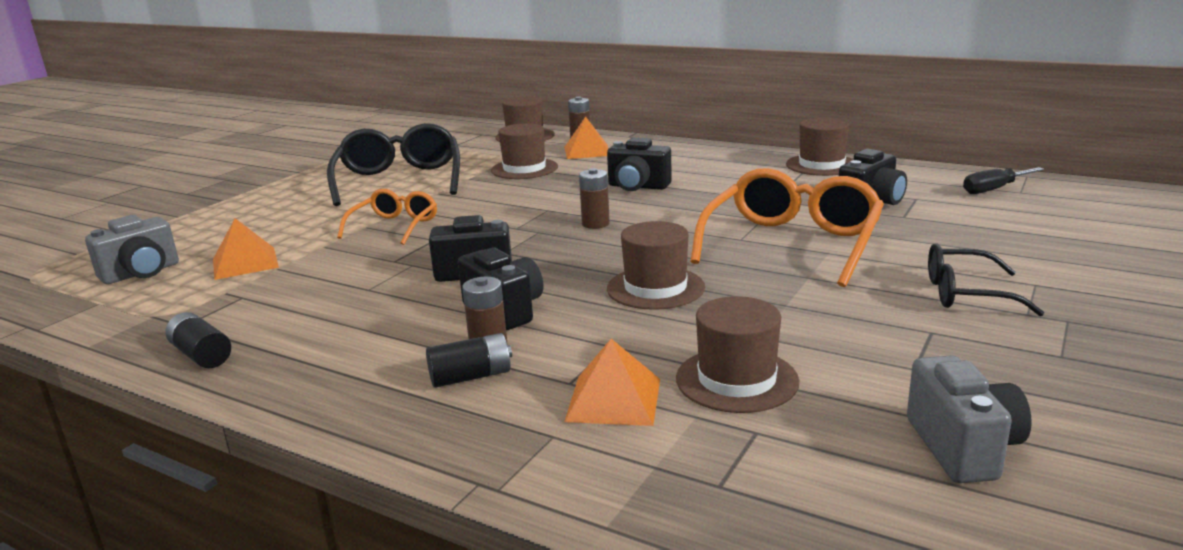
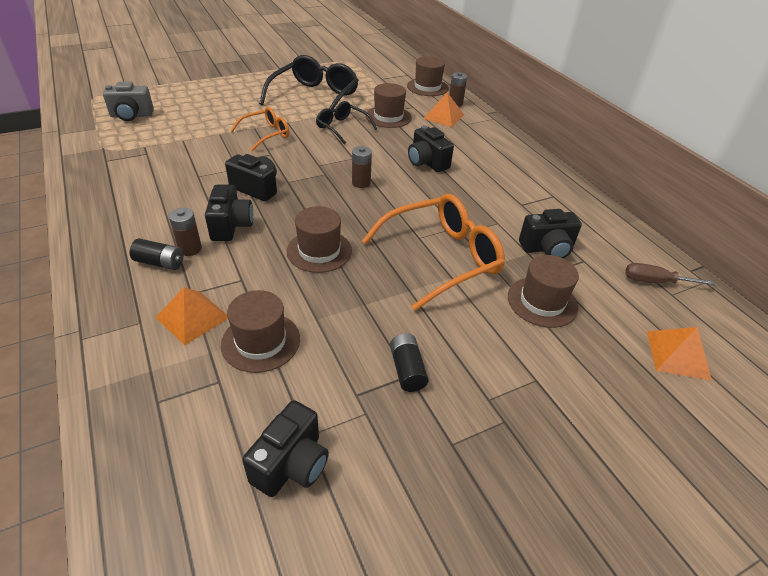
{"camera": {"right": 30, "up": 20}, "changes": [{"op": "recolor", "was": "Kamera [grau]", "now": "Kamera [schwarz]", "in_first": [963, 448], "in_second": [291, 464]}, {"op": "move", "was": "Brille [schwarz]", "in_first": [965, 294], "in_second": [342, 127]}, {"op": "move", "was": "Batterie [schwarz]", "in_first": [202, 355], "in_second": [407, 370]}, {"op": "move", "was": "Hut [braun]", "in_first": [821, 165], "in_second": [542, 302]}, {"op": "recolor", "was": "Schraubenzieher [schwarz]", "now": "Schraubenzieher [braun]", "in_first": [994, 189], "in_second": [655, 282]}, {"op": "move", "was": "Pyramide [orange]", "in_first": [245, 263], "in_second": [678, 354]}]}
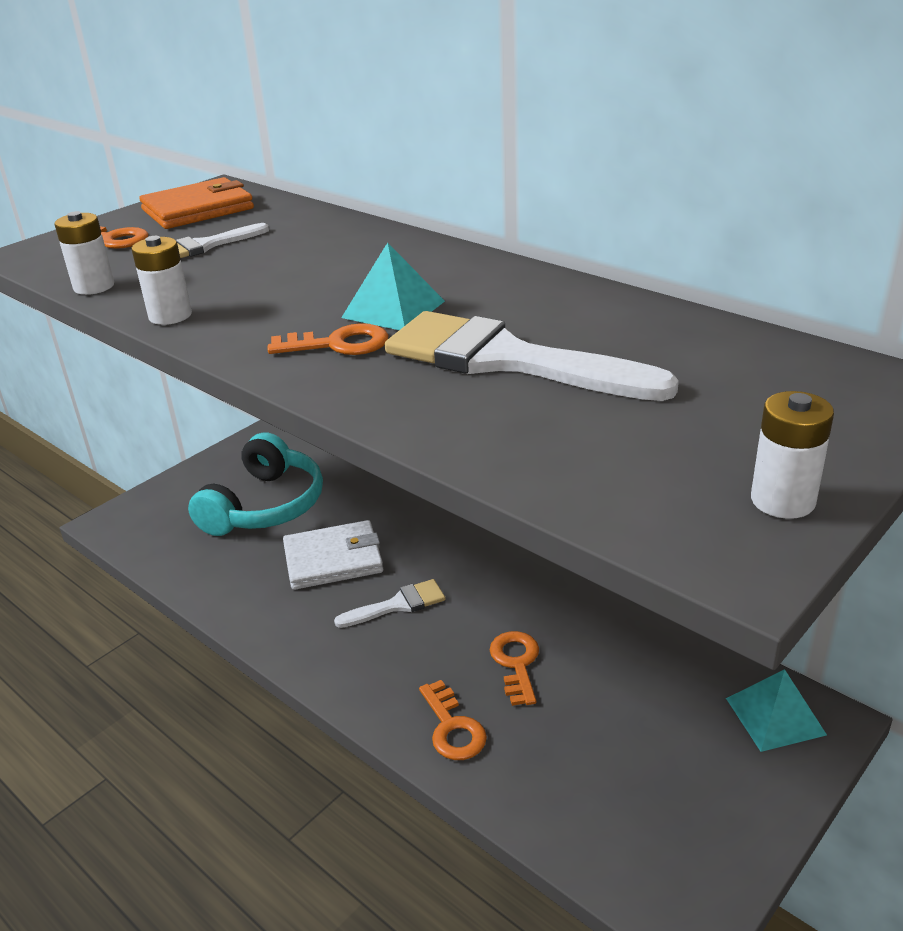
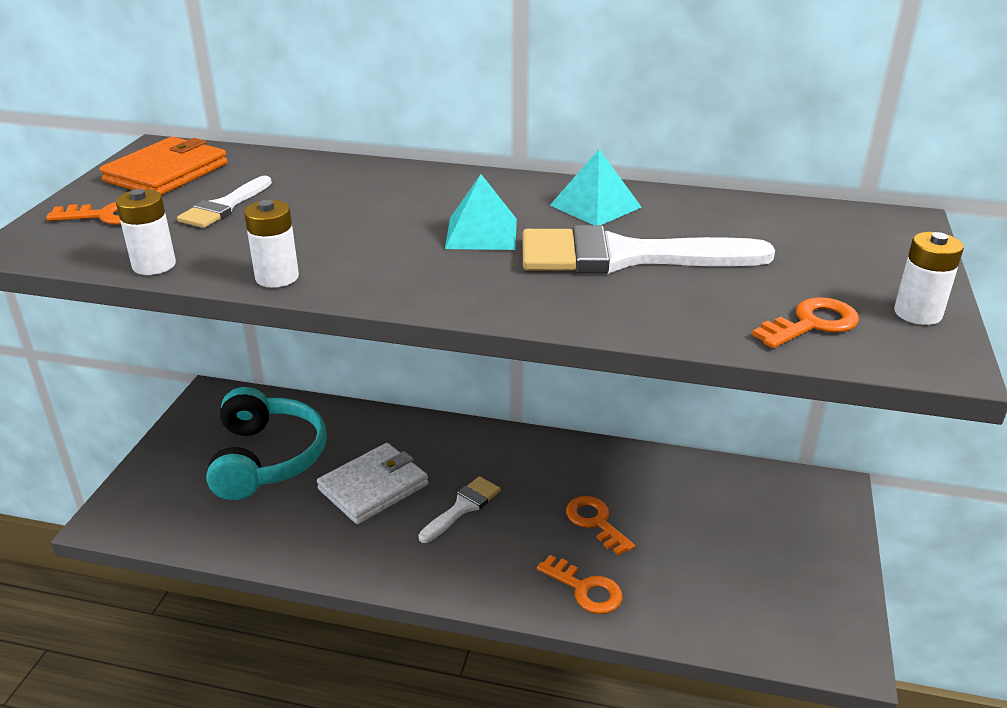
{"camera": {"right": -30, "up": 0}, "changes": [{"op": "move", "was": "Pyramide [türkis]", "in_first": [775, 716], "in_second": [595, 206]}, {"op": "move", "was": "Schlüssel [orange]", "in_first": [338, 344], "in_second": [812, 324]}]}
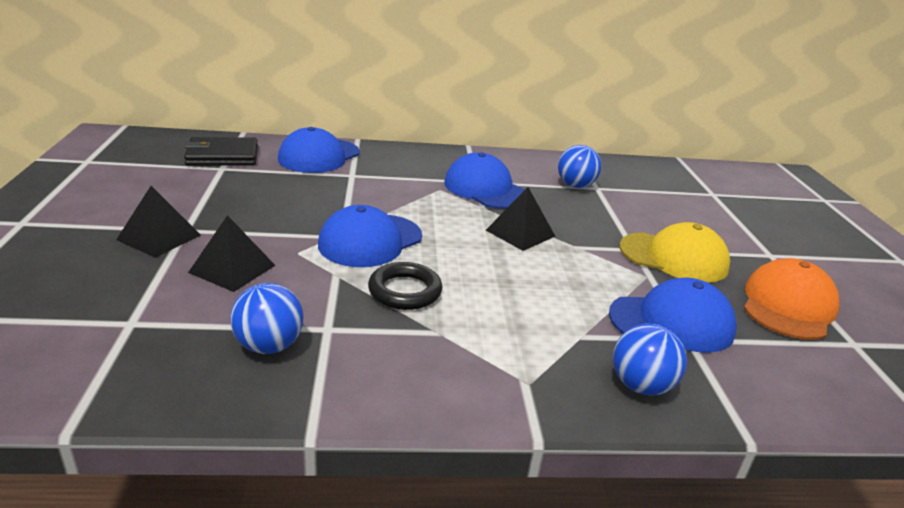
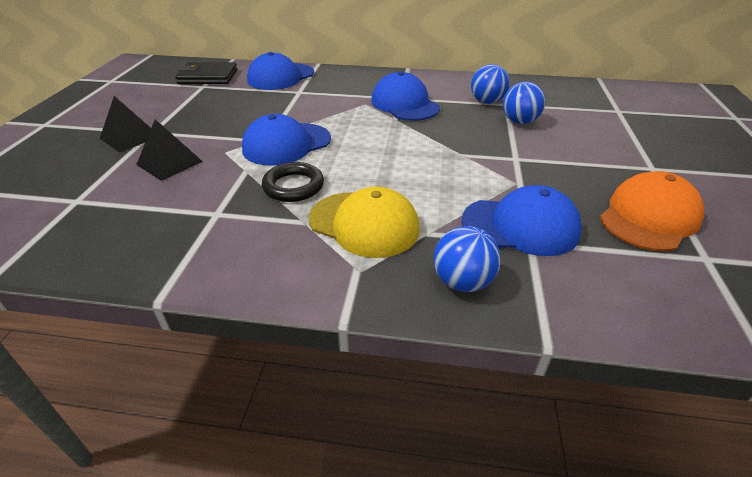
{"camera": {"right": 15, "up": 10}, "changes": [{"op": "move", "was": "Kappe [gelb]", "in_first": [673, 257], "in_second": [364, 224]}, {"op": "move", "was": "Ball [blau]", "in_first": [269, 346], "in_second": [519, 122]}, {"op": "delete", "was": "Pyramide [schwarz]", "in_first": [520, 233]}]}
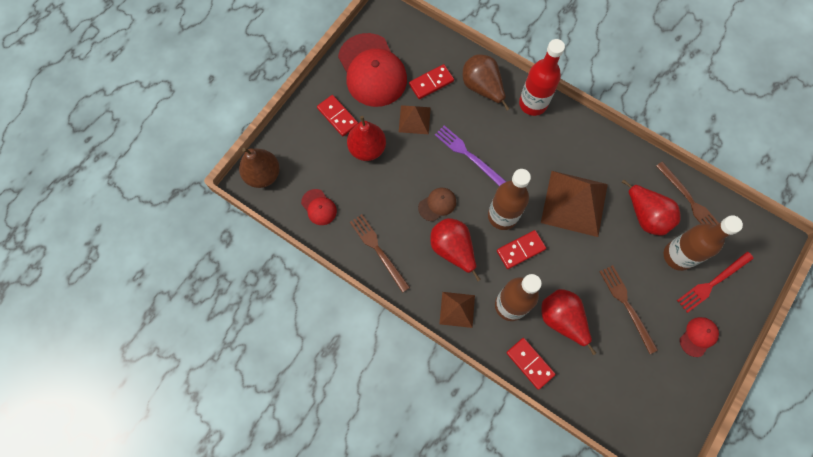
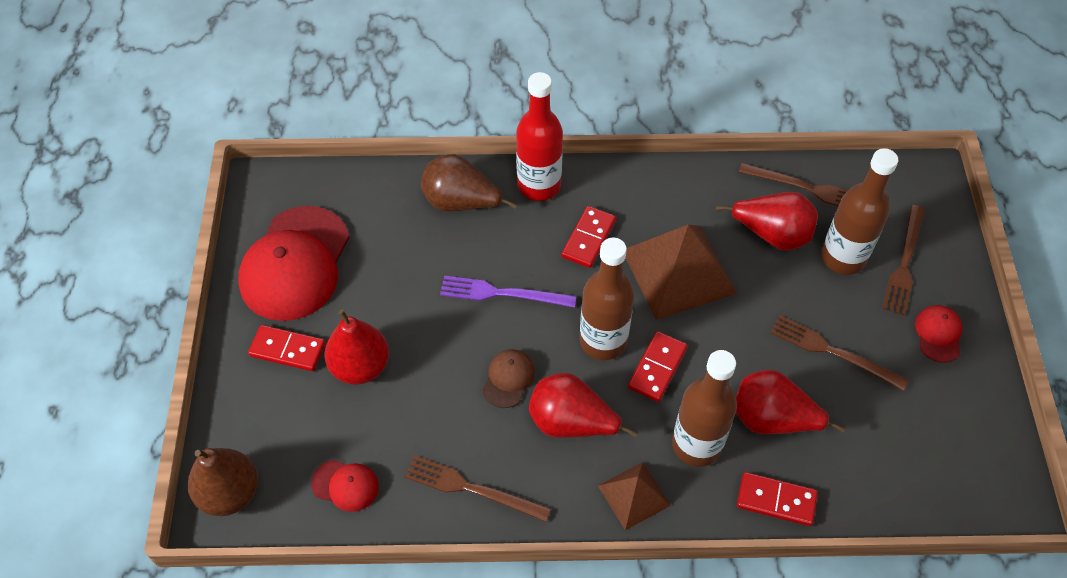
{"camera": {"right": -35, "up": -15}, "changes": [{"op": "rotate", "was": "Kappe [rot]", "in_first": [372, 70], "in_second": [295, 264], "clockwise": 75}, {"op": "move", "was": "Dominostein [rot]", "in_first": [431, 83], "in_second": [588, 239]}, {"op": "recolor", "was": "Gabel [rot]", "now": "Gabel [braun]", "in_first": [713, 282], "in_second": [904, 263]}, {"op": "delete", "was": "Pyramide [braun]", "in_first": [414, 119]}]}
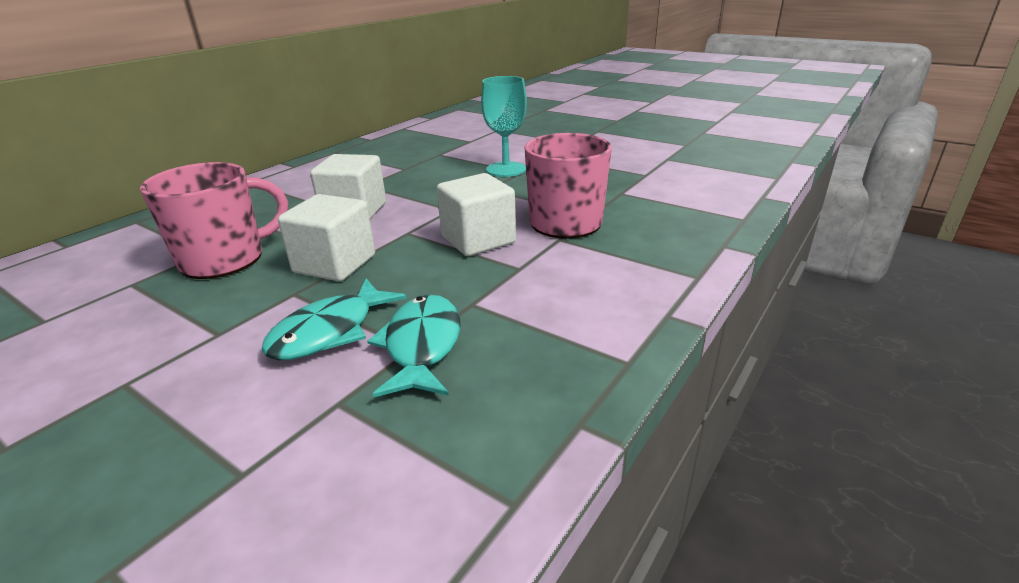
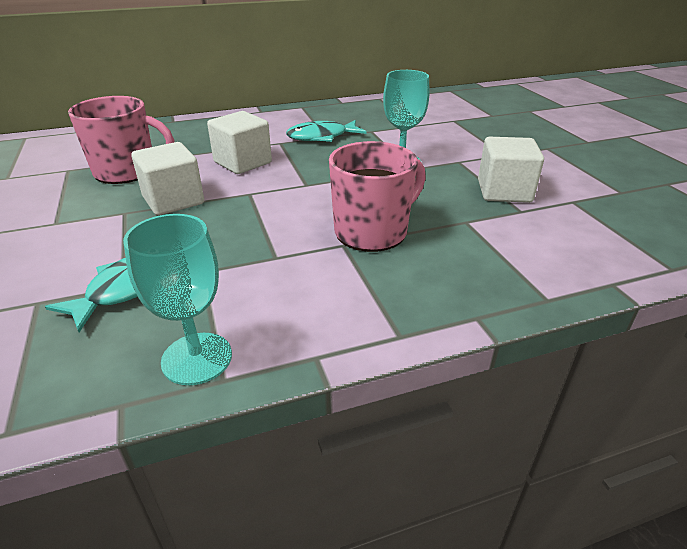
{"camera": {"right": 35, "up": 5}, "changes": [{"op": "insert", "now": "Kelch [türkis]", "in_second": [197, 358]}, {"op": "move", "was": "Fisch [türkis]", "in_first": [330, 332], "in_second": [321, 137]}, {"op": "move", "was": "Kubus [weiß]", "in_first": [478, 240], "in_second": [504, 191]}]}
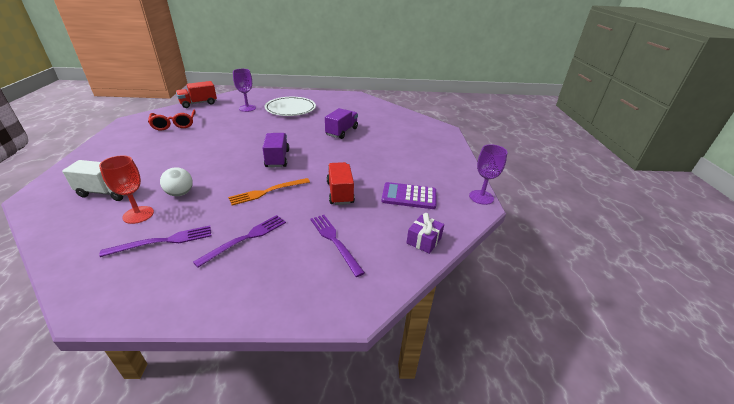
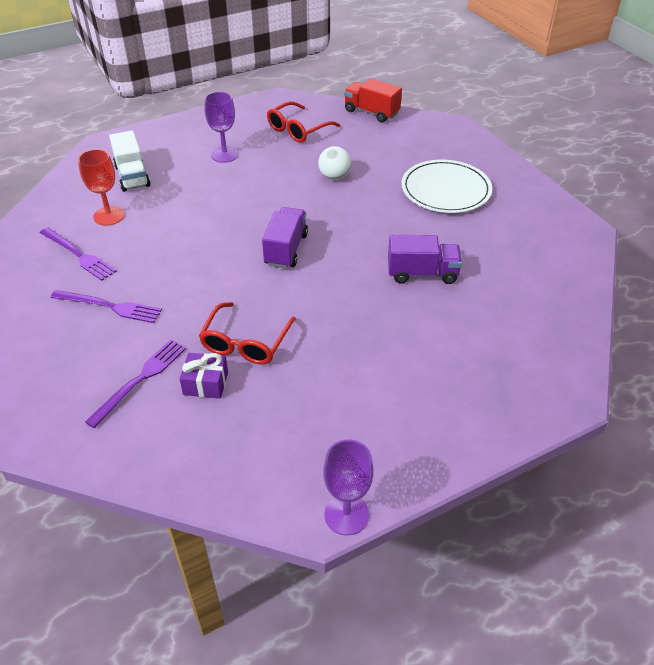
{"camera": {"right": 65, "up": 10}, "changes": [{"op": "move", "was": "Geschenk [lila]", "in_first": [424, 240], "in_second": [206, 383]}, {"op": "replace", "was": "Lastwagen [rot]", "now": "Brille [rot]", "in_first": [340, 193], "in_second": [245, 342]}, {"op": "move", "was": "Kelch [lila]", "in_first": [247, 108], "in_second": [224, 154]}, {"op": "rotate", "was": "Lastwagen [lila]", "in_first": [277, 159], "in_second": [286, 249], "clockwise": -45}, {"op": "move", "was": "Ball [weiß]", "in_first": [180, 193], "in_second": [334, 177]}, {"op": "delete", "was": "Gabel [orange]", "in_first": [267, 192]}, {"op": "delete", "was": "Taschenrechner [lila]", "in_first": [409, 196]}]}
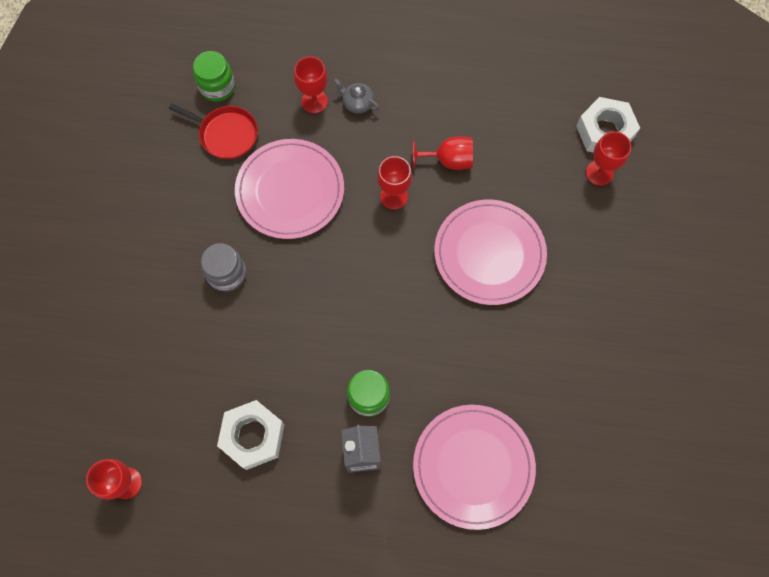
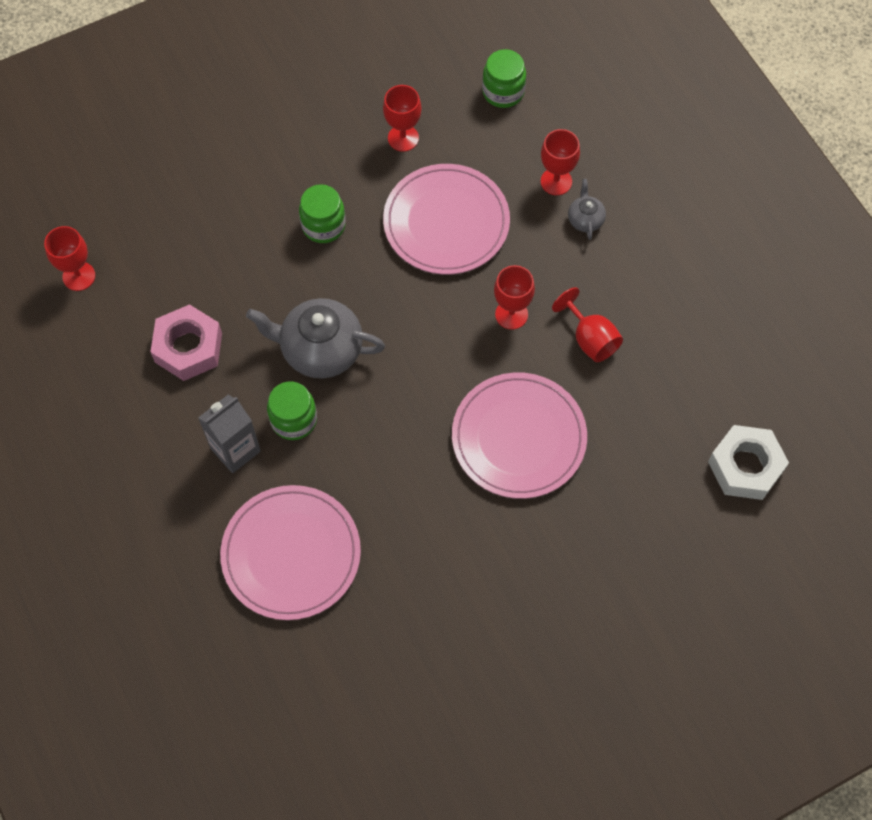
{"camera": {"right": 55, "up": -5}, "changes": [{"op": "recolor", "was": "Sechskantmutter [weiß]", "now": "Sechskantmutter [rosa]", "in_first": [253, 436], "in_second": [188, 348]}, {"op": "insert", "now": "Teekanne [grau]", "in_second": [320, 350]}, {"op": "recolor", "was": "Einmachglas [grau]", "now": "Einmachglas [grün]", "in_first": [227, 274], "in_second": [323, 225]}, {"op": "move", "was": "Kelch [rot]", "in_first": [599, 173], "in_second": [403, 138]}, {"op": "delete", "was": "Pfanne [rot]", "in_first": [226, 134]}]}
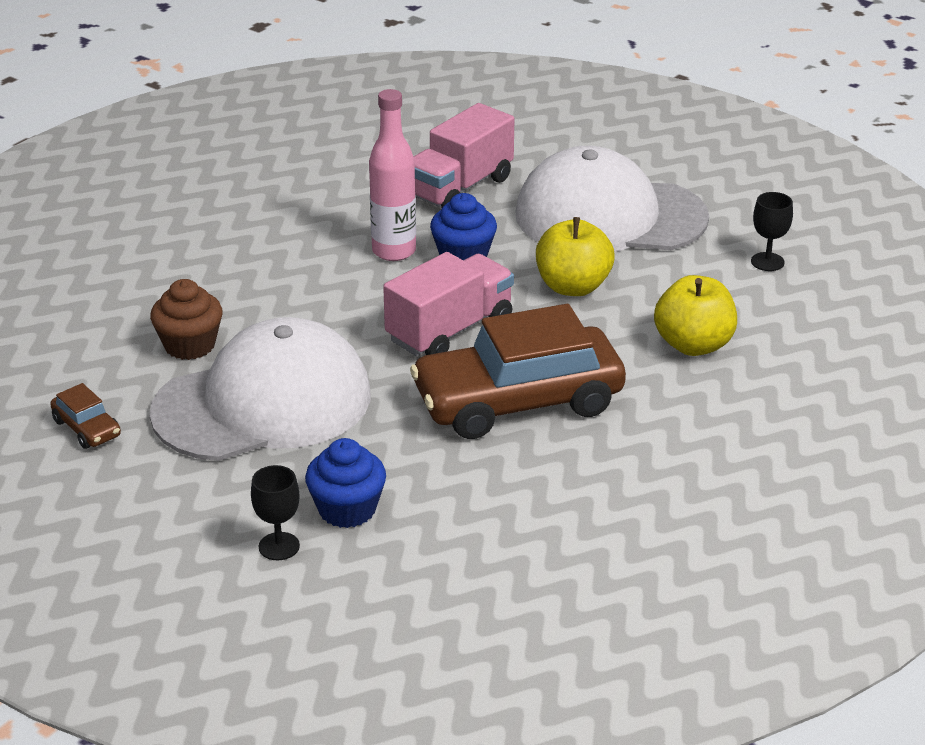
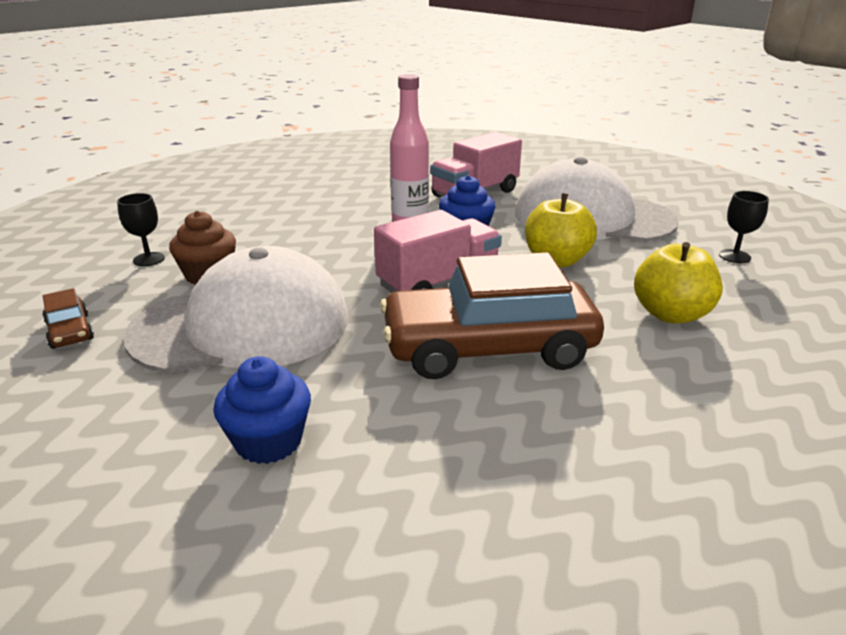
{"camera": {"right": 10, "up": -5}, "changes": [{"op": "move", "was": "Kelch [schwarz]", "in_first": [279, 546], "in_second": [149, 259]}]}
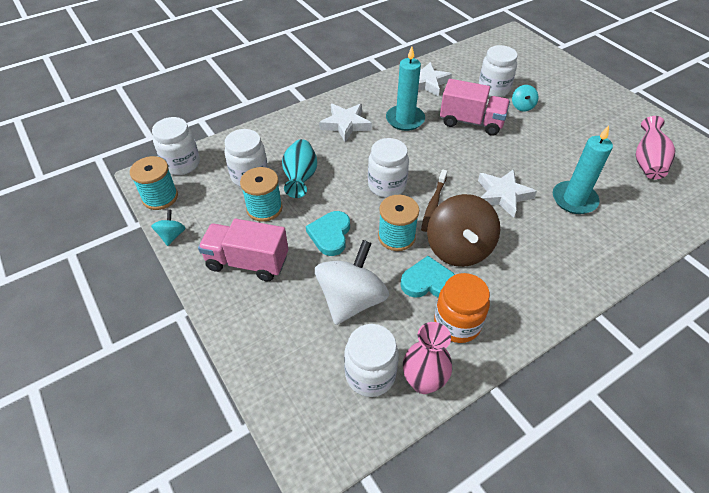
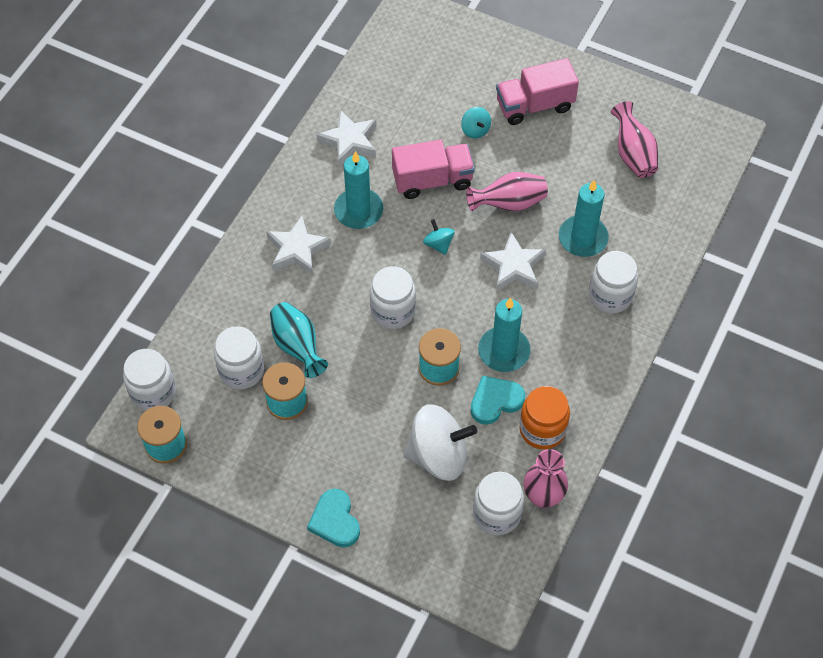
{"camera": {"right": -30, "up": 10}, "changes": [{"op": "move", "was": "Herz [türkis]", "in_first": [330, 235], "in_second": [335, 521]}, {"op": "rotate", "was": "Kreisel [weiß]", "in_first": [351, 300], "in_second": [438, 455], "clockwise": 90}, {"op": "move", "was": "Kreisel [türkis]", "in_first": [172, 235], "in_second": [438, 244]}, {"op": "insert", "now": "Vase [rosa]", "in_second": [509, 203]}, {"op": "replace", "was": "Kreisel [braun]", "now": "Kerze [türkis]", "in_first": [459, 249], "in_second": [504, 351]}, {"op": "move", "was": "Lastwagen [rosa]", "in_first": [247, 262], "in_second": [534, 105]}, {"op": "move", "was": "Einmachglas [weiß]", "in_first": [493, 89], "in_second": [610, 296]}, {"op": "delete", "was": "Zahnbürste [braun]", "in_first": [433, 204]}]}
